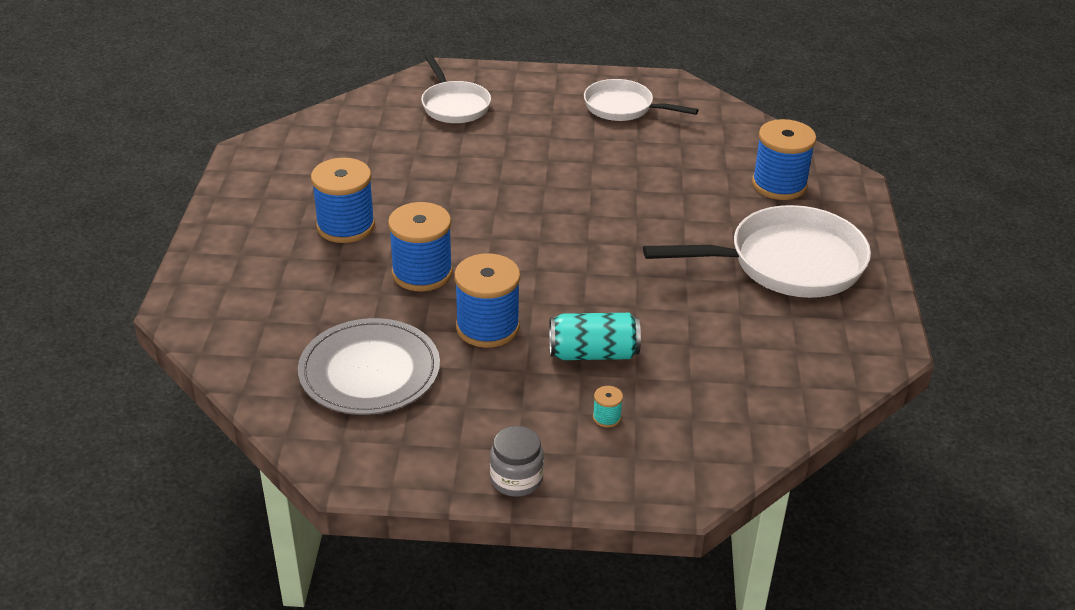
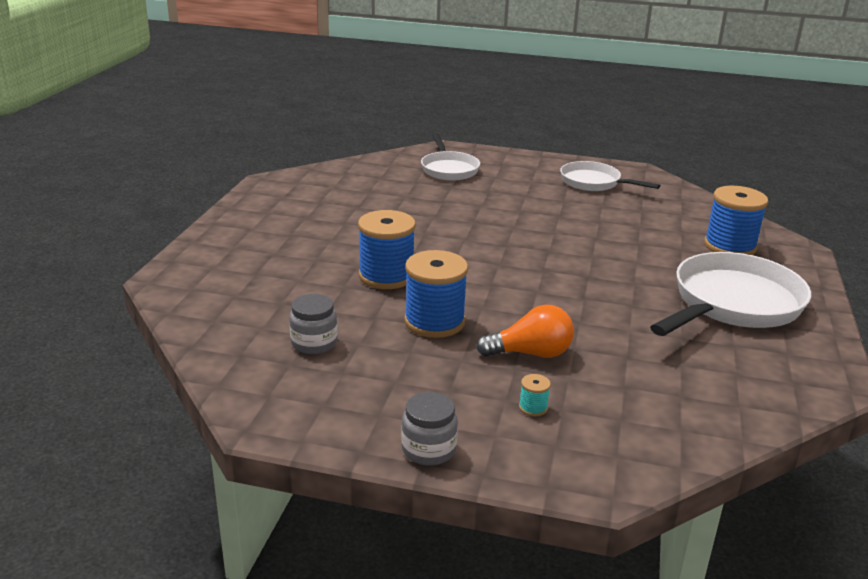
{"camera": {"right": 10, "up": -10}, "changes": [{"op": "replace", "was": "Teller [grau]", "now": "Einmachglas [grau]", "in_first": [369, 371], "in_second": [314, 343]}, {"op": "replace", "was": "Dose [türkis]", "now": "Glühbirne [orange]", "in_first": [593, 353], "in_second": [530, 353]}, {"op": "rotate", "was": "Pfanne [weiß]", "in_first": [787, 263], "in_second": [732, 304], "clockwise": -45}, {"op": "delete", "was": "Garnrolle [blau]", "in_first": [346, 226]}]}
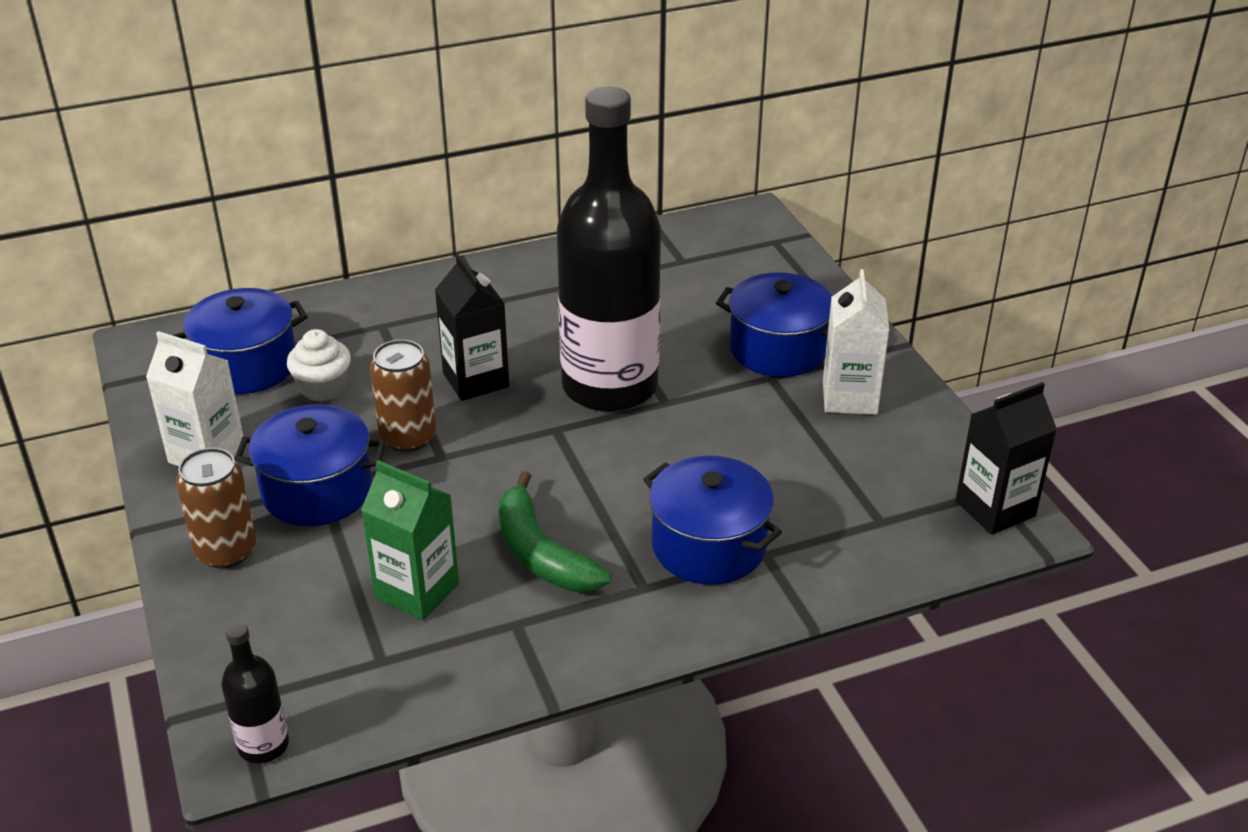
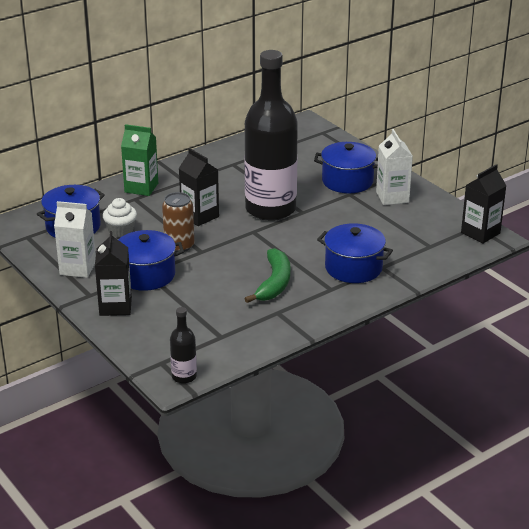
{"camera": {"right": -15, "up": -5}, "changes": [{"op": "replace", "was": "Dose [braun]", "now": "Getränkekarton [schwarz]", "in_first": [226, 551], "in_second": [115, 306]}, {"op": "move", "was": "Getränkekarton [grün]", "in_first": [417, 591], "in_second": [141, 188]}, {"op": "rotate", "was": "Banane [grün]", "in_first": [541, 553], "in_second": [274, 283], "clockwise": -120}]}
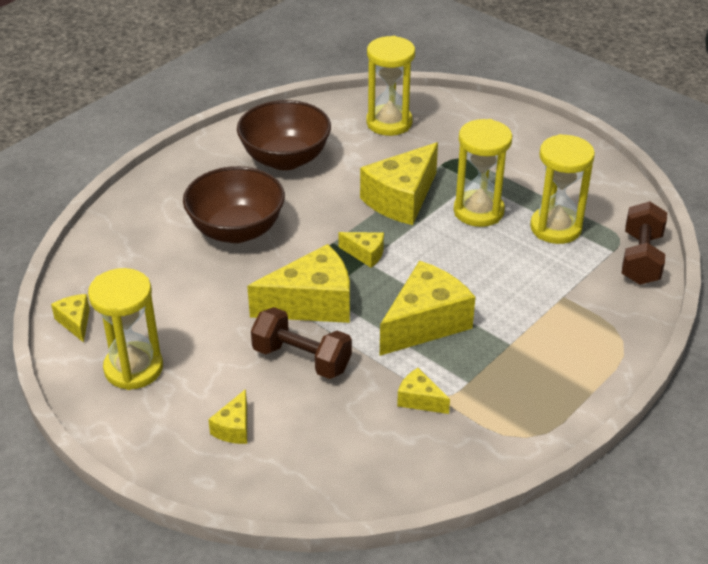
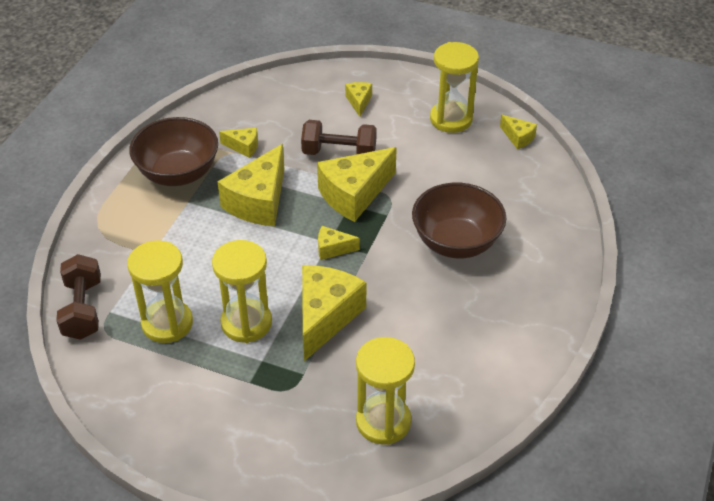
{"camera": {"right": 160, "up": 5}, "changes": [{"op": "move", "was": "Schüssel [braun]", "in_first": [285, 159], "in_second": [178, 173]}]}
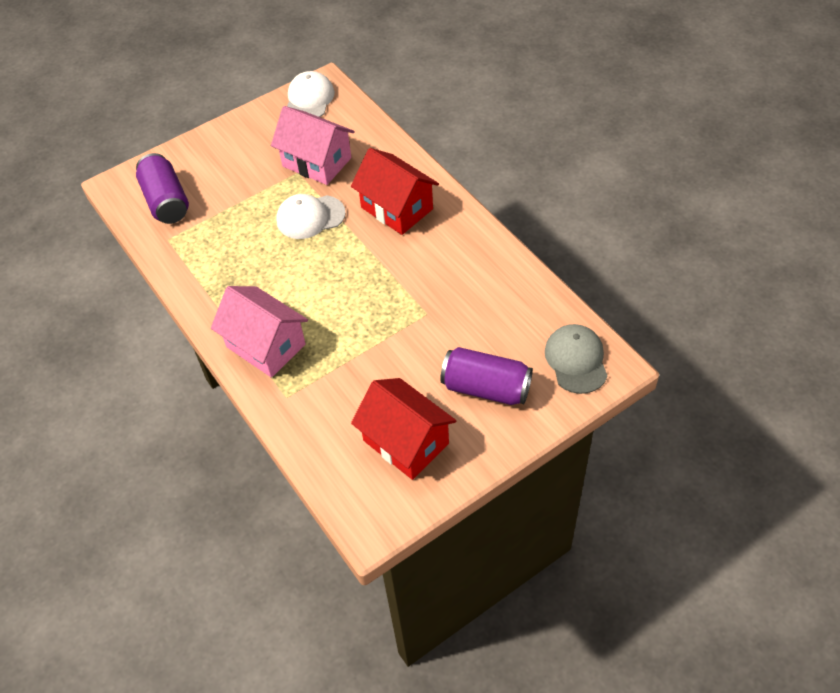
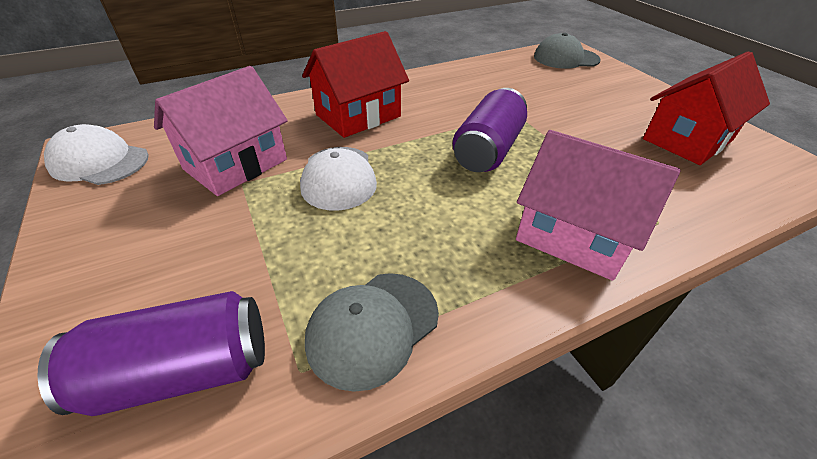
{"camera": {"right": -85, "up": -10}, "changes": [{"op": "insert", "now": "Kappe [grau]", "in_second": [373, 327]}, {"op": "move", "was": "Dose [lila]", "in_first": [486, 388], "in_second": [488, 150]}, {"op": "rotate", "was": "Haus [rosa]", "in_first": [266, 345], "in_second": [573, 236], "clockwise": 75}]}
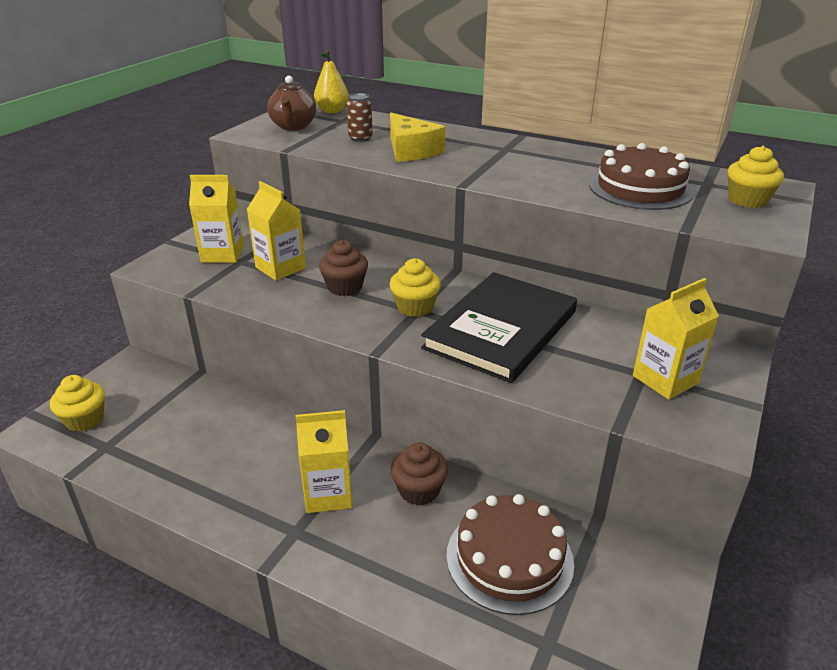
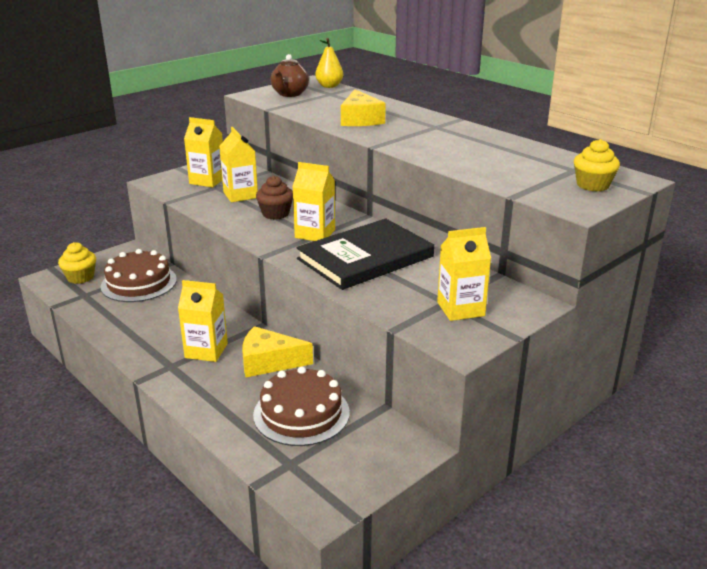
{"camera": {"right": 20, "up": -5}, "changes": [{"op": "move", "was": "Kuchen [braun]", "in_first": [640, 188], "in_second": [139, 283]}, {"op": "replace", "was": "Muffin [braun]", "now": "Käse [gelb]", "in_first": [419, 490], "in_second": [269, 362]}, {"op": "replace", "was": "Muffin [gelb]", "now": "Getränkekarton [gelb]", "in_first": [415, 307], "in_second": [315, 234]}, {"op": "delete", "was": "Dose [braun]", "in_first": [360, 138]}]}
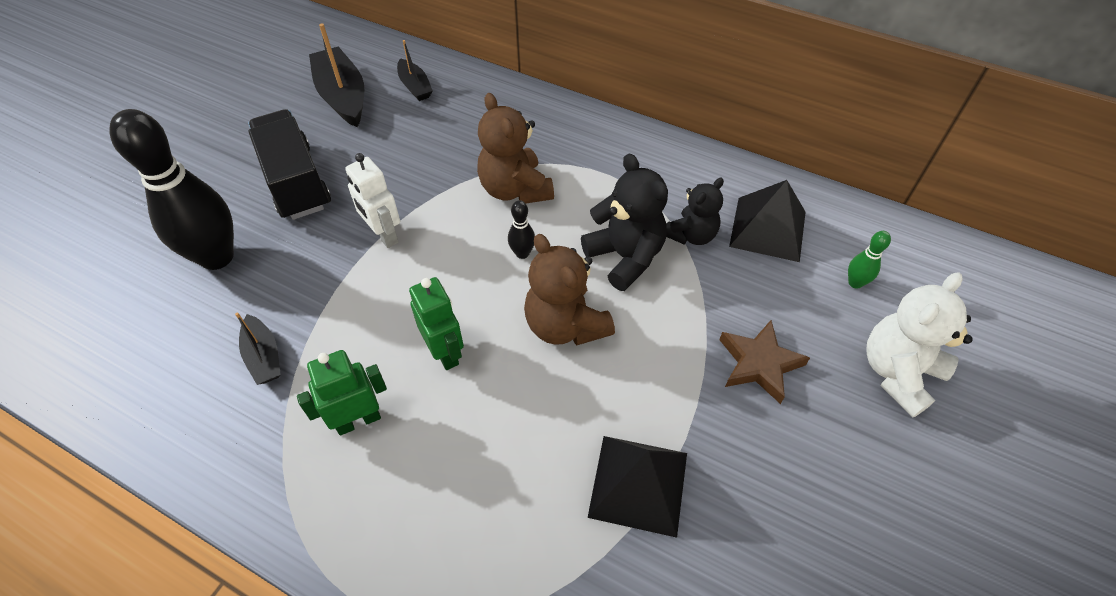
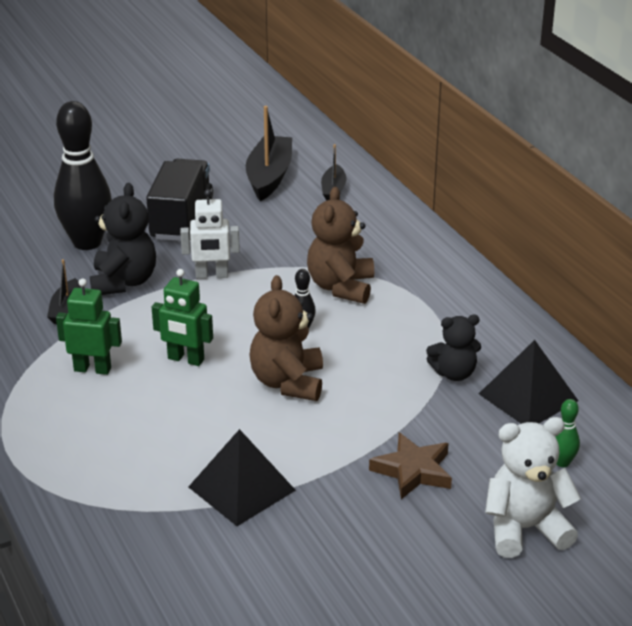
{"camera": {"right": 35, "up": -20}, "changes": [{"op": "move", "was": "Teddybär [schwarz]", "in_first": [625, 257], "in_second": [124, 282]}, {"op": "rotate", "was": "Roboter [grün]", "in_first": [445, 352], "in_second": [185, 359], "clockwise": 105}, {"op": "rotate", "was": "Roboter [weiß]", "in_first": [384, 235], "in_second": [212, 275], "clockwise": -90}]}
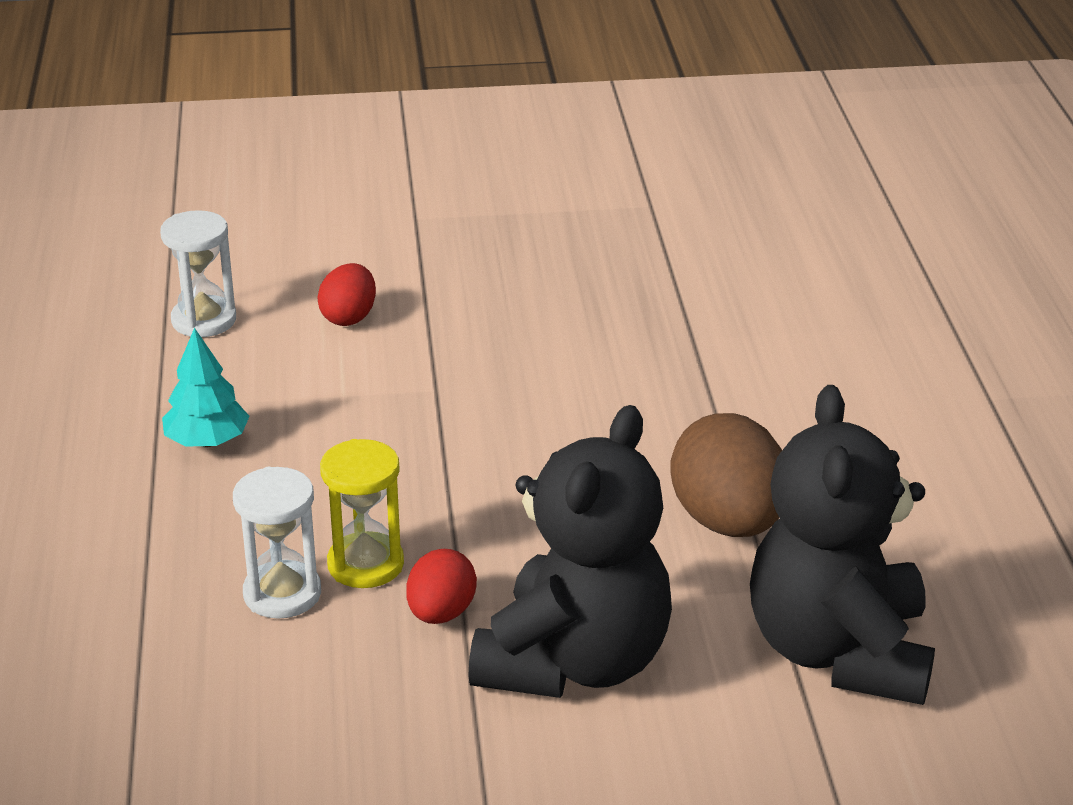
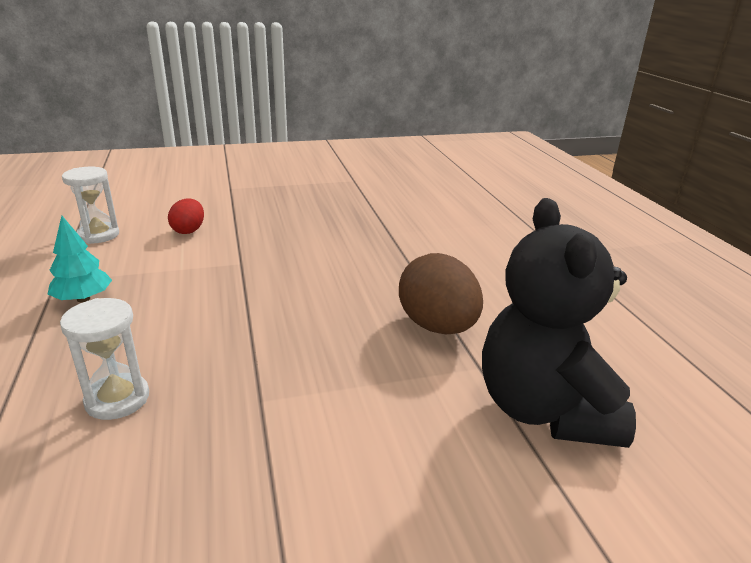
{"camera": {"right": -10, "up": -5}, "changes": [{"op": "delete", "was": "Sanduhr [gelb]", "in_first": [365, 564]}, {"op": "delete", "was": "Ei [rot]", "in_first": [441, 613]}, {"op": "delete", "was": "Teddybär [schwarz]", "in_first": [574, 662]}]}
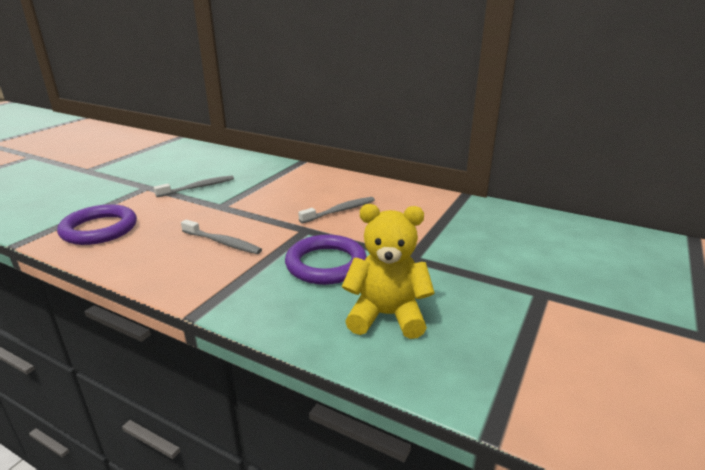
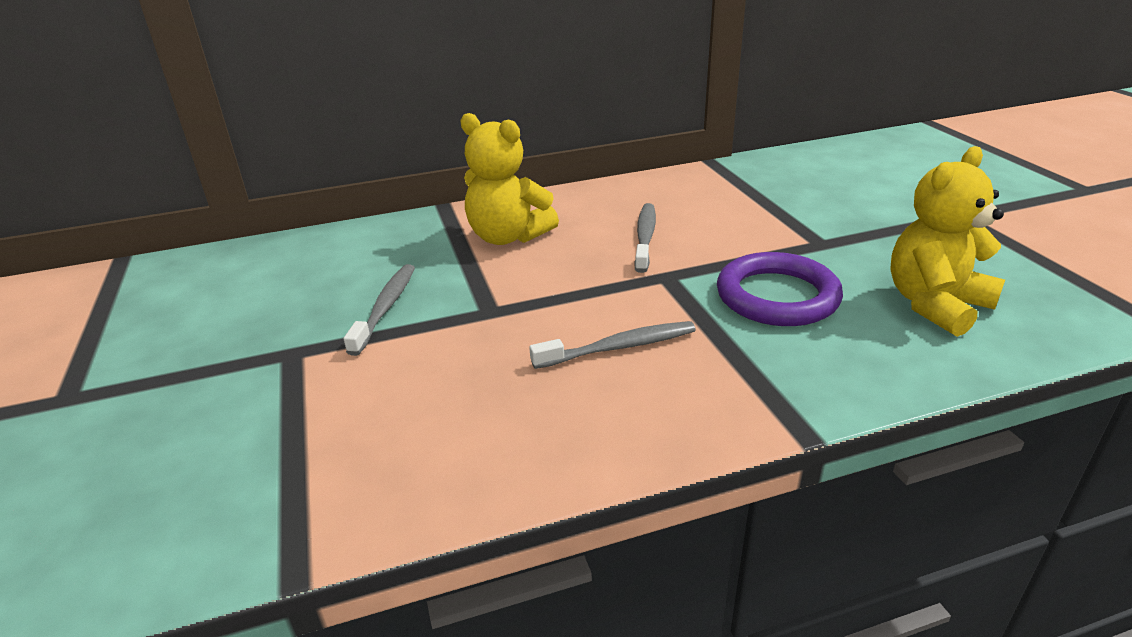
{"camera": {"right": -45, "up": 5}, "changes": [{"op": "insert", "now": "Teddybär [gelb]", "in_second": [508, 237]}, {"op": "delete", "was": "Ring [lila]", "in_first": [99, 229]}]}
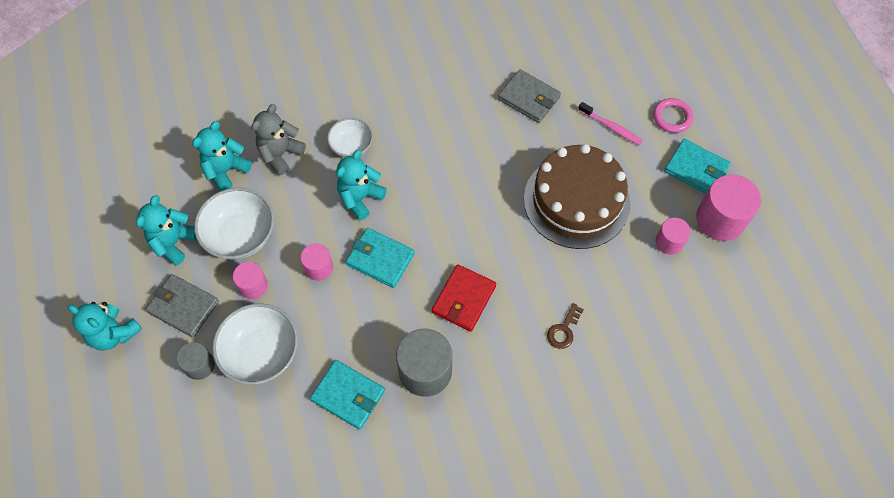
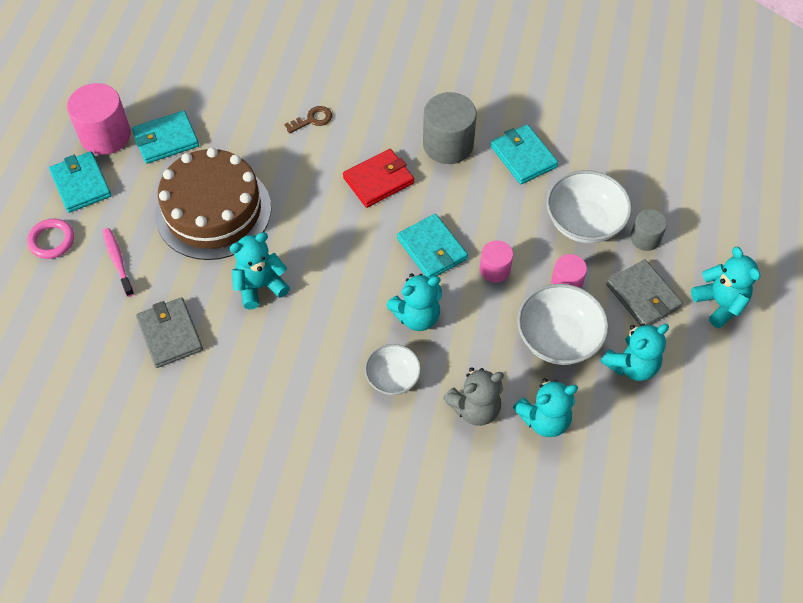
{"camera": {"right": -150, "up": -5}, "changes": [{"op": "replace", "was": "Vollzylinder [rosa]", "now": "Geldbörse [türkis]", "in_first": [669, 242], "in_second": [166, 139]}, {"op": "insert", "now": "Teddybär [türkis]", "in_second": [260, 286]}]}
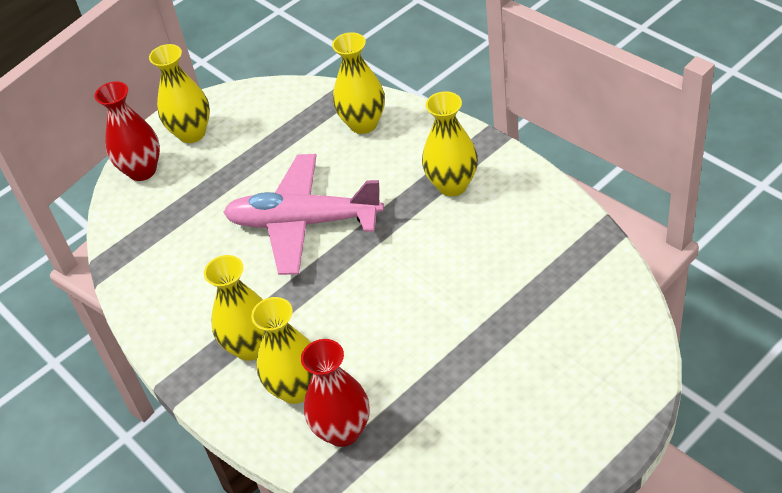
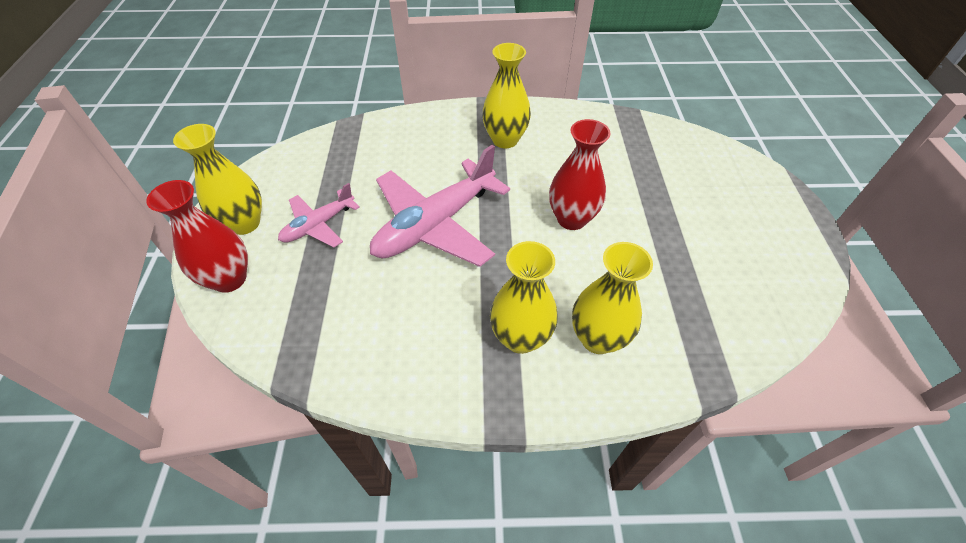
{"camera": {"right": -55, "up": 5}, "changes": [{"op": "insert", "now": "Flugzeug [rosa]", "in_second": [319, 225]}, {"op": "move", "was": "Vase [rot]", "in_first": [343, 431], "in_second": [571, 219]}, {"op": "delete", "was": "Vase [gelb]", "in_first": [363, 124]}]}
